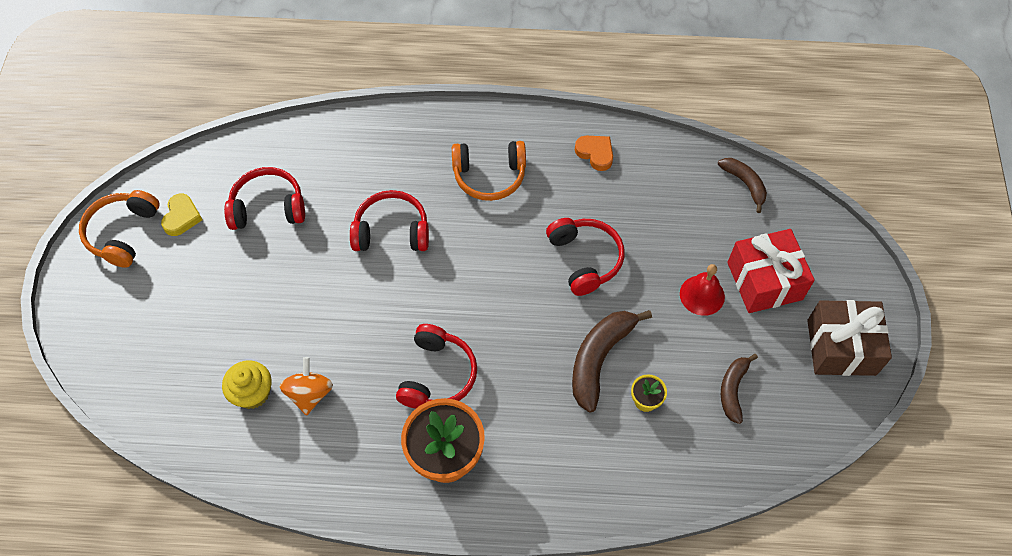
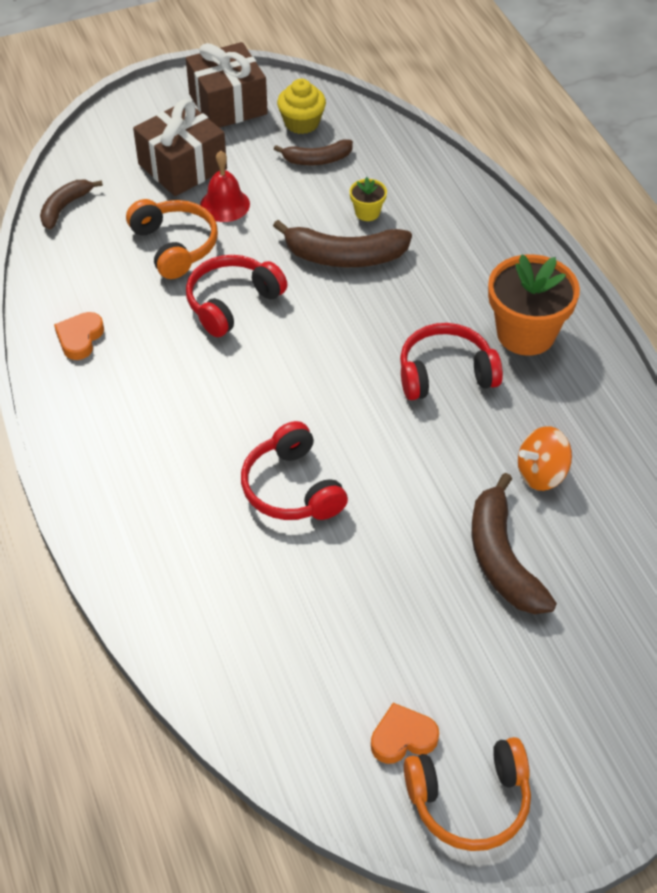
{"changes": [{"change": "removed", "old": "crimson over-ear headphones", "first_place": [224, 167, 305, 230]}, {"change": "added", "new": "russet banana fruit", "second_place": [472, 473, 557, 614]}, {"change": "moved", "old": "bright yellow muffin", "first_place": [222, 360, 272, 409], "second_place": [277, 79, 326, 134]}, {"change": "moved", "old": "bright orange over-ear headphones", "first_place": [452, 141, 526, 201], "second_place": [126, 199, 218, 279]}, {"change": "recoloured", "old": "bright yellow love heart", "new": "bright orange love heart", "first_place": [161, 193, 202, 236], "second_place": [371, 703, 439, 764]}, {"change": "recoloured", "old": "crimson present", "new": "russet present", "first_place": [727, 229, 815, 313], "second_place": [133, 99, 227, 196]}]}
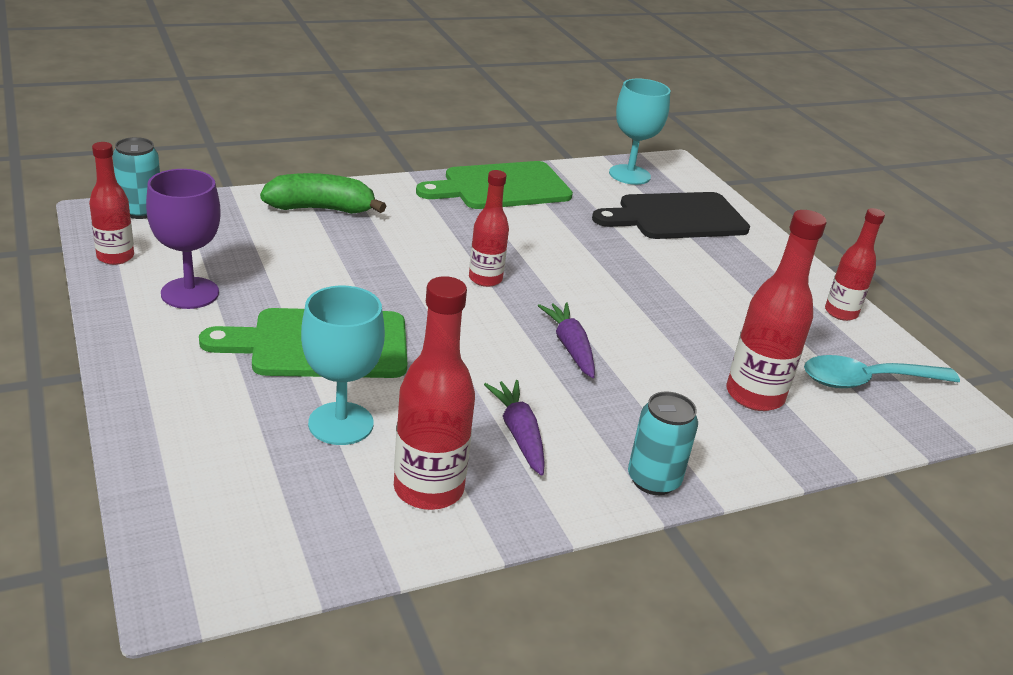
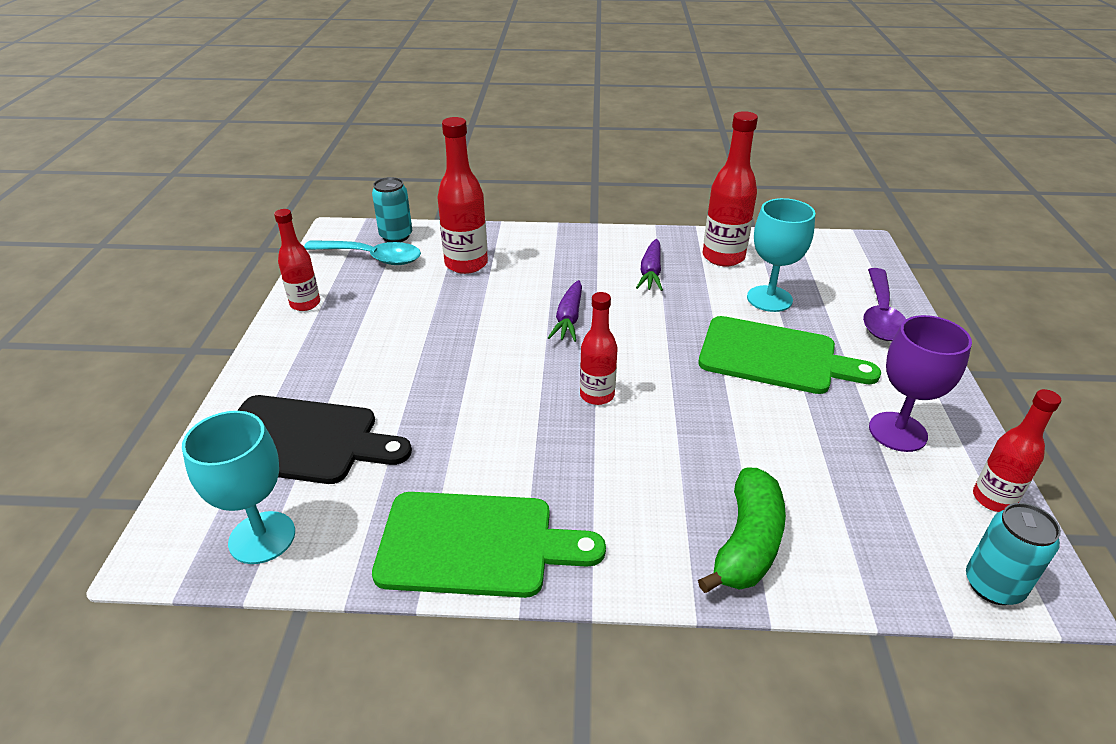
{"changes": [{"change": "added", "new": "royal purple spoon", "second_place": [863, 268, 906, 341]}, {"change": "moved", "old": "aqua can", "first_place": [628, 391, 698, 495], "second_place": [372, 177, 412, 242]}, {"change": "turned", "old": "emerald banana fruit", "first_place": [260, 173, 386, 214], "second_place": [698, 467, 786, 593], "degrees": -90}]}
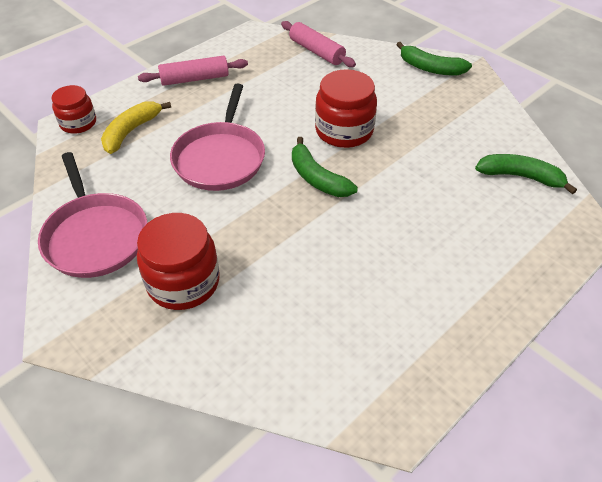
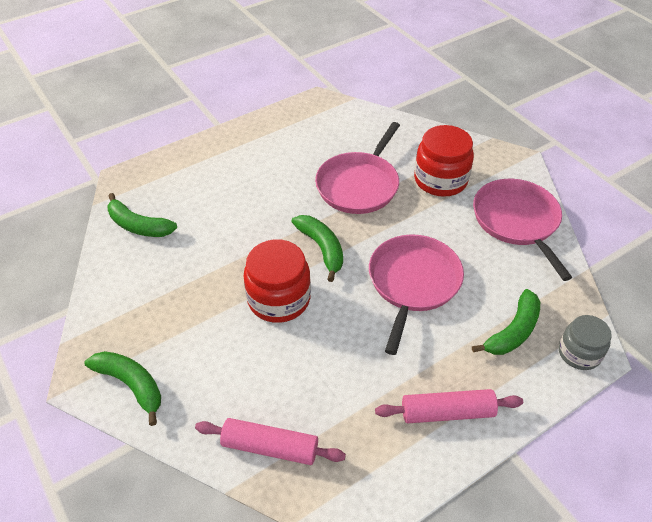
{"changes": [{"change": "added", "new": "rosy pan", "second_place": [315, 122, 400, 214]}, {"change": "recoloured", "old": "crimson preserve jar", "new": "gray preserve jar", "first_place": [52, 85, 96, 134], "second_place": [559, 315, 612, 370]}, {"change": "recoloured", "old": "bright yellow banana fruit", "new": "emerald banana fruit", "first_place": [101, 101, 171, 154], "second_place": [472, 289, 540, 355]}, {"change": "turned", "old": "rosy dough roller", "first_place": [281, 21, 356, 67], "second_place": [195, 418, 346, 465], "degrees": -45}]}
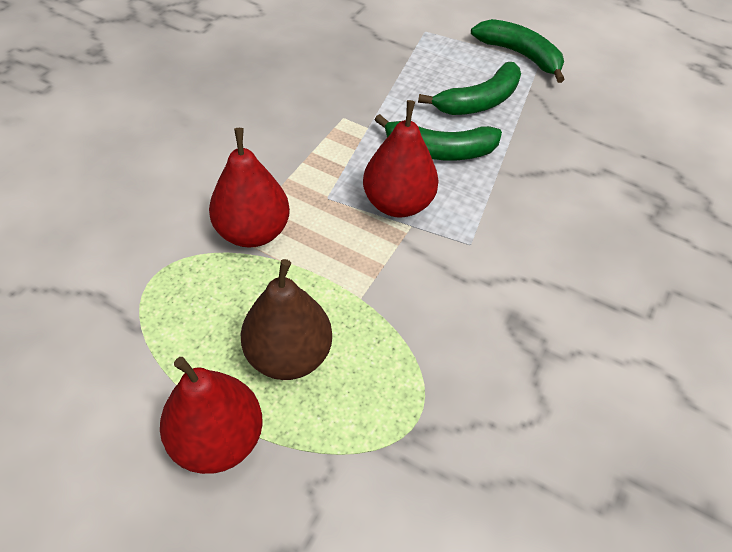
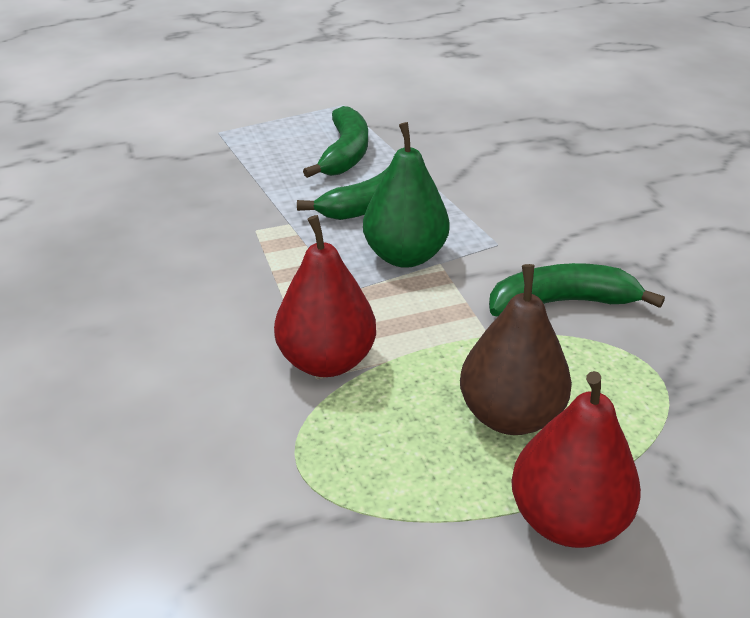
{"changes": [{"change": "moved", "old": "emerald banana fruit", "first_place": [471, 19, 565, 83], "second_place": [489, 263, 665, 317]}, {"change": "recoloured", "old": "crimson pear", "new": "emerald pear", "first_place": [363, 100, 439, 218], "second_place": [363, 122, 450, 268]}]}
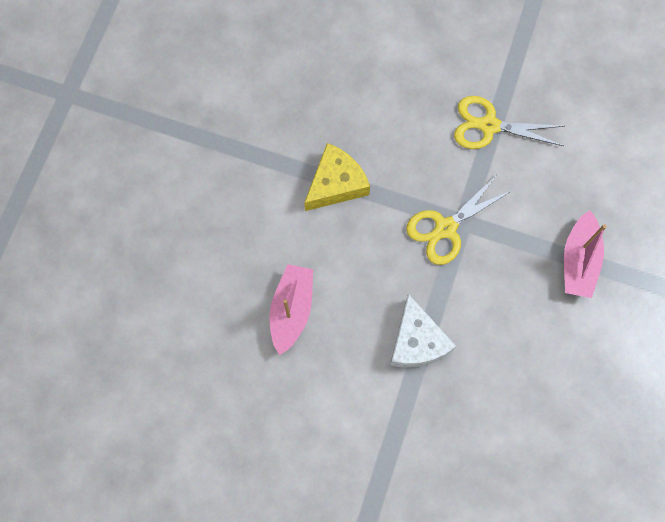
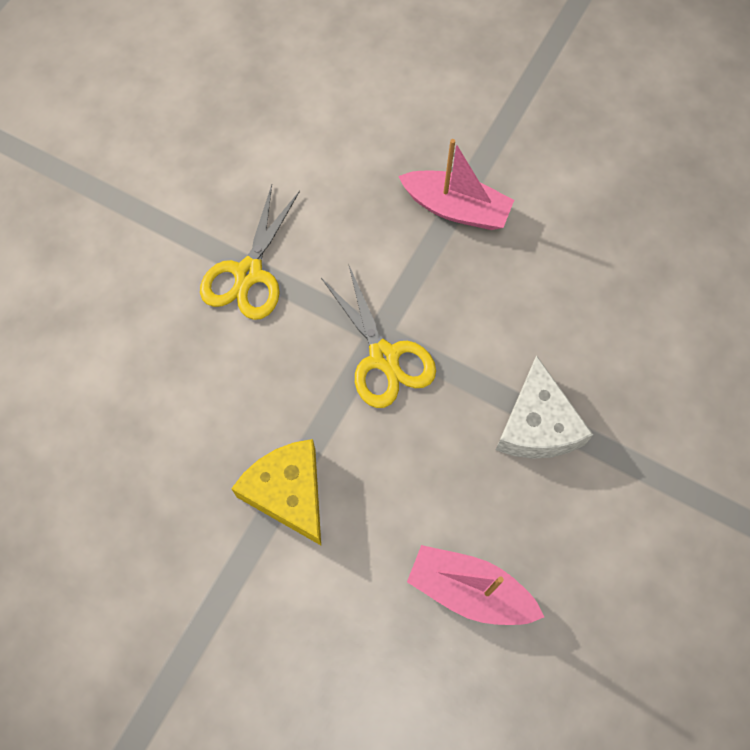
{"changes": [{"change": "turned", "old": "white cheese", "first_place": [390, 294, 456, 368], "second_place": [496, 355, 593, 459], "degrees": 90}]}
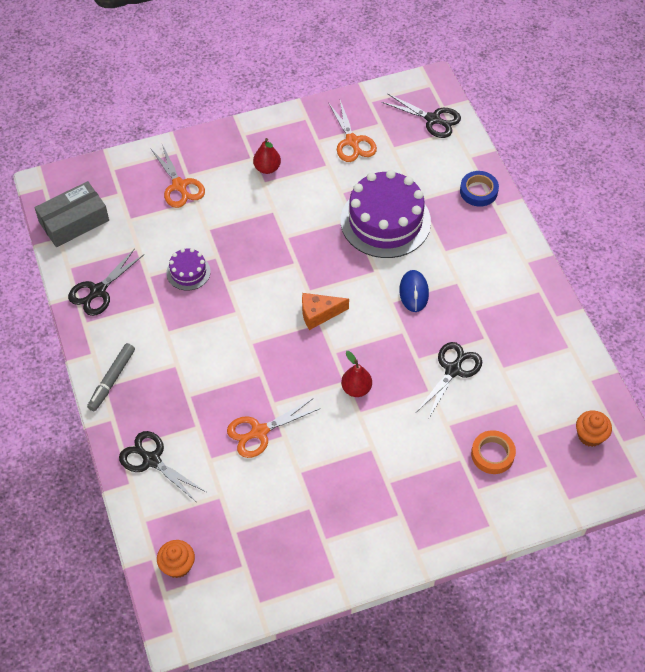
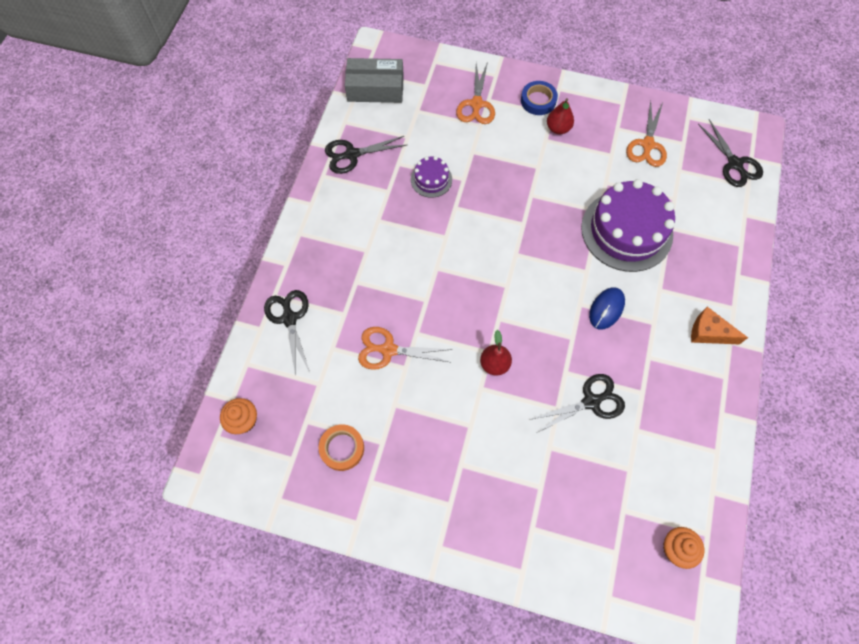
{"changes": [{"change": "removed", "old": "gray marker pen", "first_place": [87, 343, 135, 411]}, {"change": "moved", "old": "bright orange cheese", "first_place": [302, 293, 349, 330], "second_place": [691, 307, 748, 344]}, {"change": "moved", "old": "royal blue sticky tape", "first_place": [460, 171, 499, 207], "second_place": [521, 81, 558, 115]}, {"change": "moved", "old": "bright orange sticky tape", "first_place": [471, 430, 516, 474], "second_place": [319, 424, 364, 471]}]}
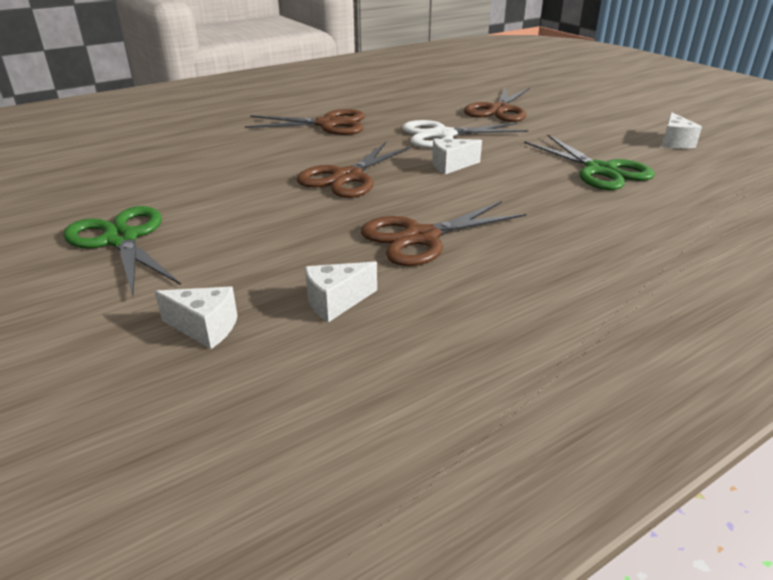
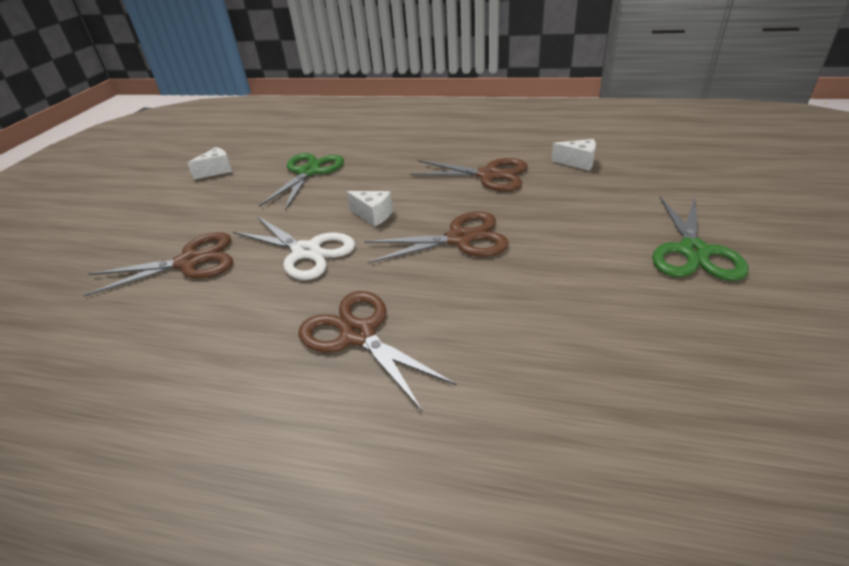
{"changes": [{"change": "removed", "old": "white cheese", "first_place": [155, 286, 238, 349]}]}
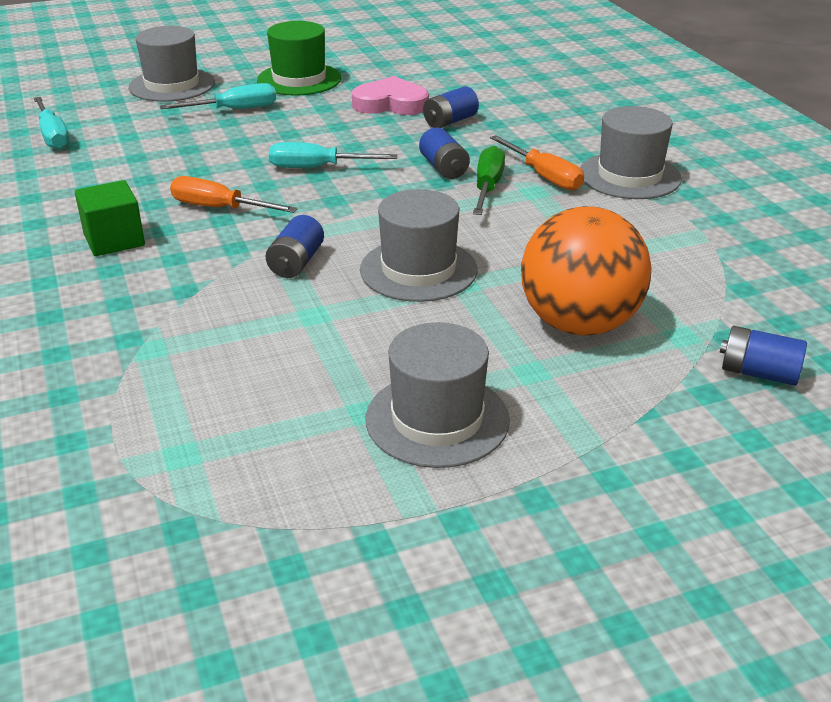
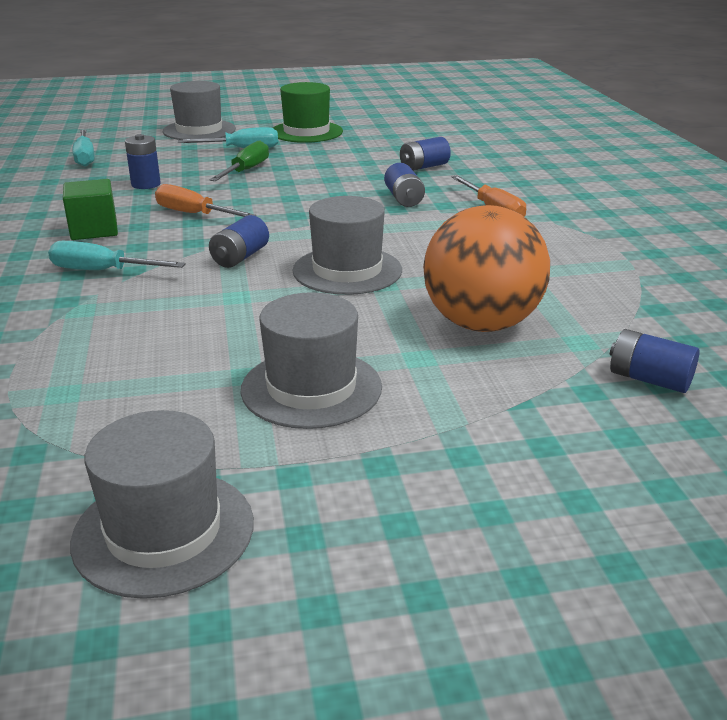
{"changes": [{"change": "removed", "old": "rosy love heart", "first_place": [352, 76, 429, 115]}, {"change": "added", "new": "royal blue power cell", "second_place": [125, 134, 161, 189]}, {"change": "moved", "old": "aqua flat screwdriver", "first_place": [269, 142, 397, 168], "second_place": [48, 241, 186, 270]}, {"change": "moved", "old": "emerald flat screwdriver", "first_place": [473, 146, 505, 215], "second_place": [209, 140, 269, 181]}, {"change": "moved", "old": "gray hat", "first_place": [580, 106, 682, 199], "second_place": [70, 410, 254, 599]}]}
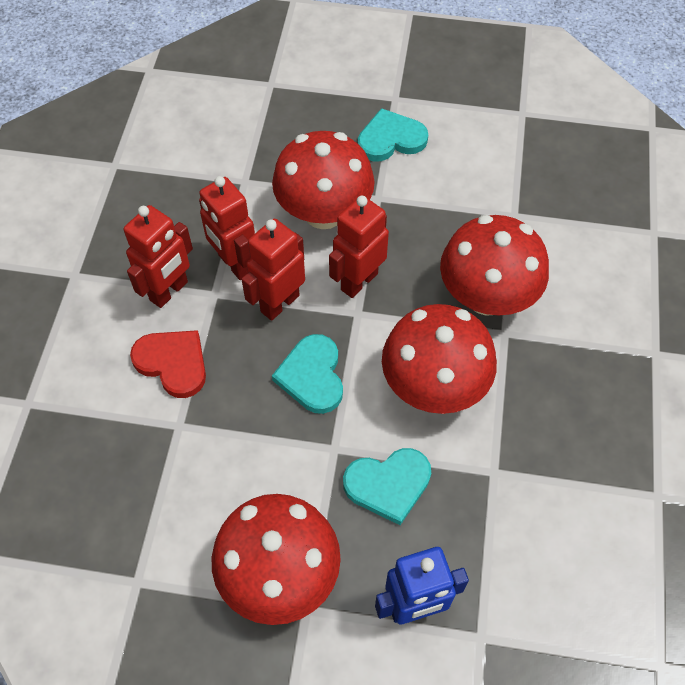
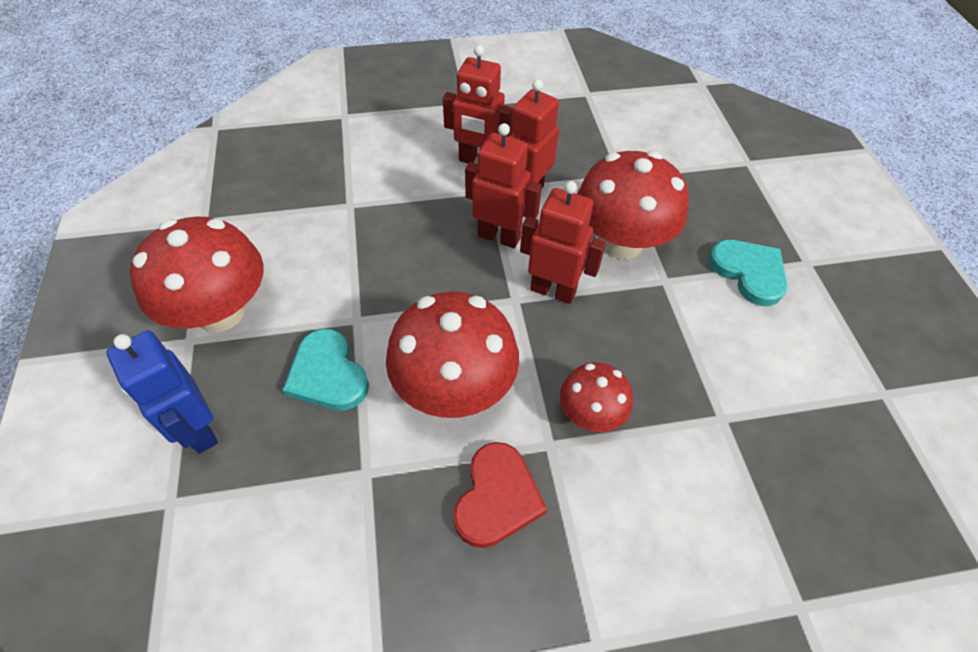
{"changes": [{"change": "removed", "old": "aqua love heart", "first_place": [272, 334, 343, 414]}, {"change": "moved", "old": "crimson love heart", "first_place": [130, 330, 206, 398], "second_place": [453, 442, 547, 548]}, {"change": "resized", "old": "crimson fungus", "first_place": [440, 215, 549, 316], "second_place": [560, 362, 633, 432], "factor": 0.55}]}
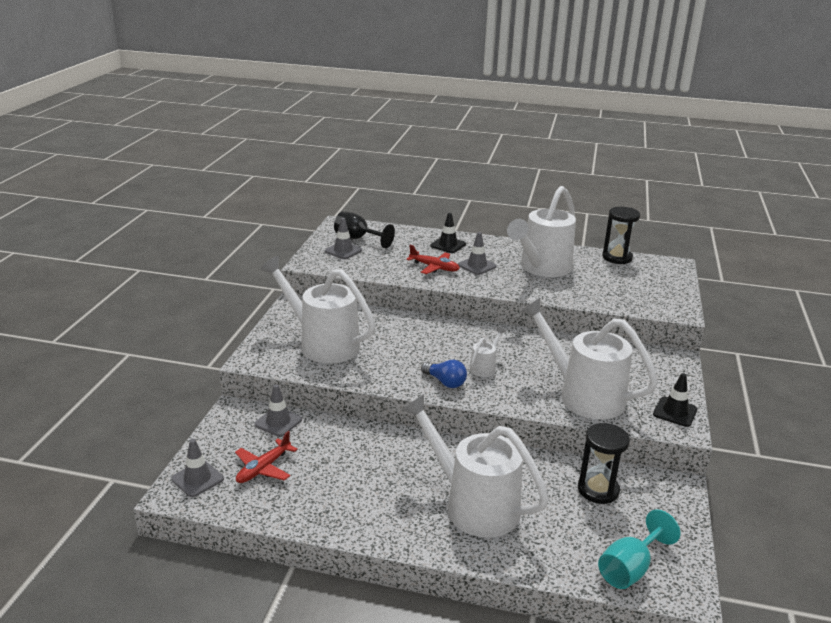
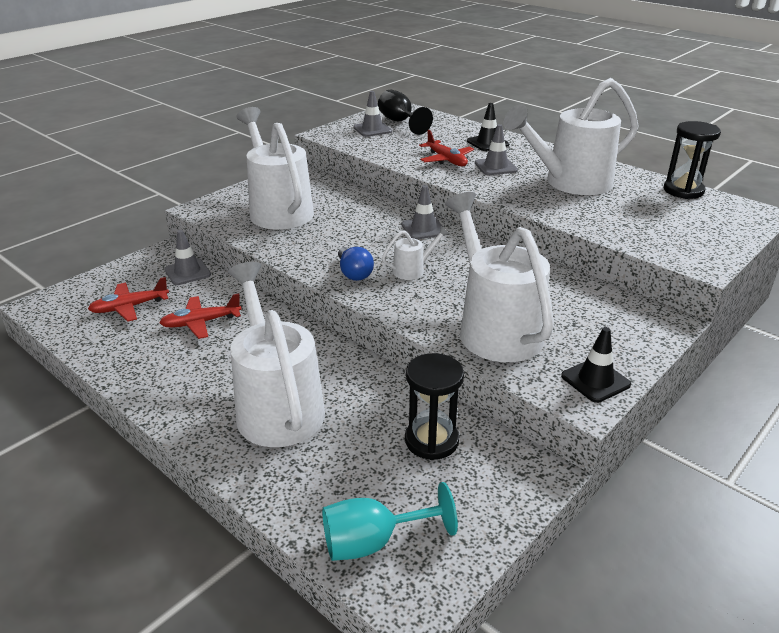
{"changes": [{"change": "added", "new": "crimson aeroplane", "second_place": [159, 293, 242, 339]}, {"change": "moved", "old": "gray safety cone", "first_place": [171, 439, 224, 497], "second_place": [401, 185, 445, 240]}]}
